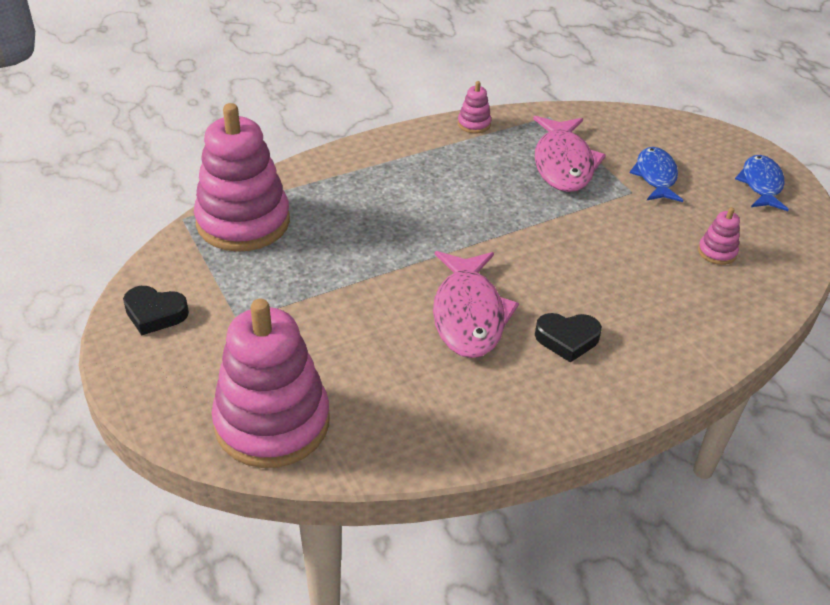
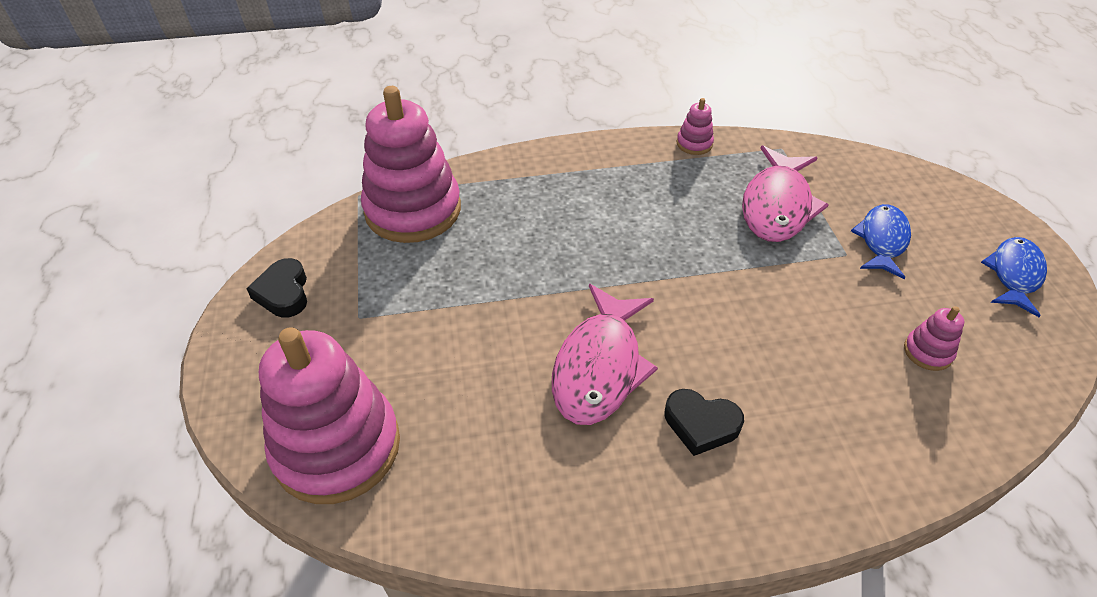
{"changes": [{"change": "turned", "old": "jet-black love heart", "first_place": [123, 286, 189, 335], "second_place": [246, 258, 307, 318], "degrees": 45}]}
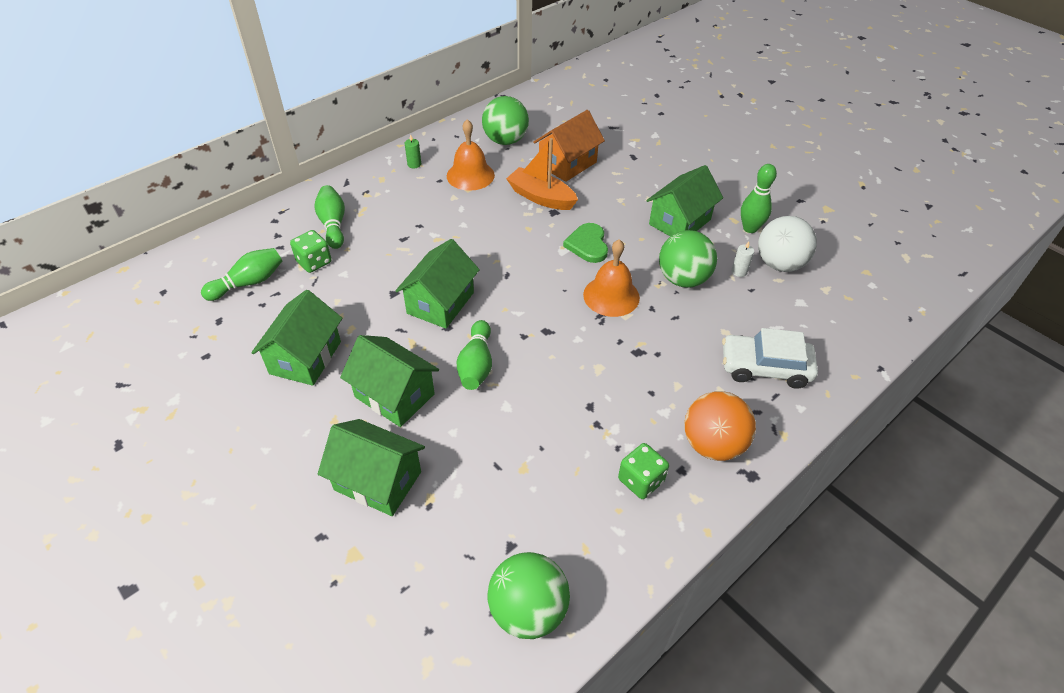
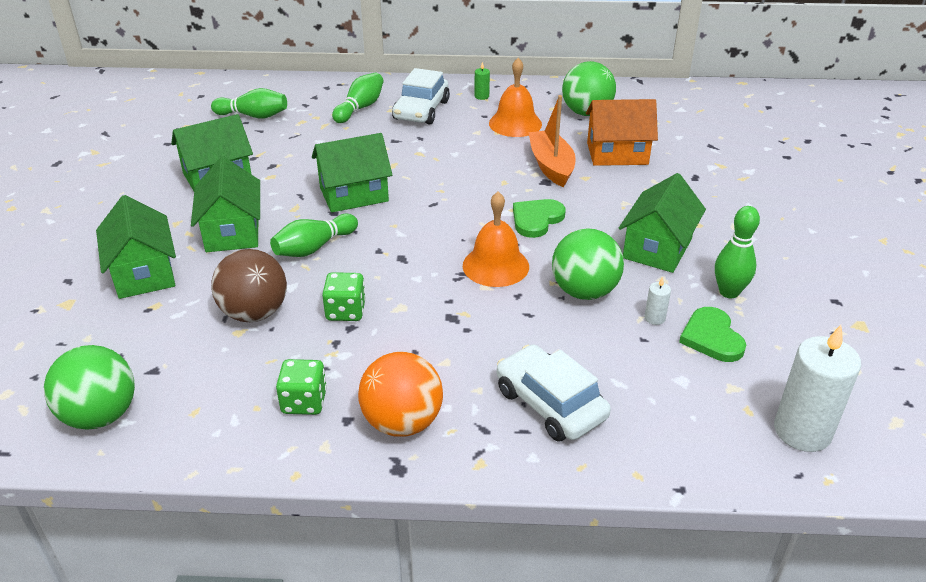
{"changes": [{"change": "added", "new": "russet play ball", "second_place": [211, 249, 287, 322]}, {"change": "added", "new": "white automobile", "second_place": [392, 68, 450, 124]}, {"change": "added", "new": "white wax candle", "second_place": [774, 325, 861, 452]}, {"change": "moved", "old": "emerald die", "first_place": [290, 230, 332, 273], "second_place": [322, 272, 366, 321]}, {"change": "replaced", "old": "white play ball", "new": "emerald love heart", "first_place": [758, 216, 817, 272], "second_place": [679, 307, 746, 362]}, {"change": "turned", "old": "emerald cottage", "first_place": [646, 165, 723, 236], "second_place": [619, 173, 706, 273], "degrees": -60}]}
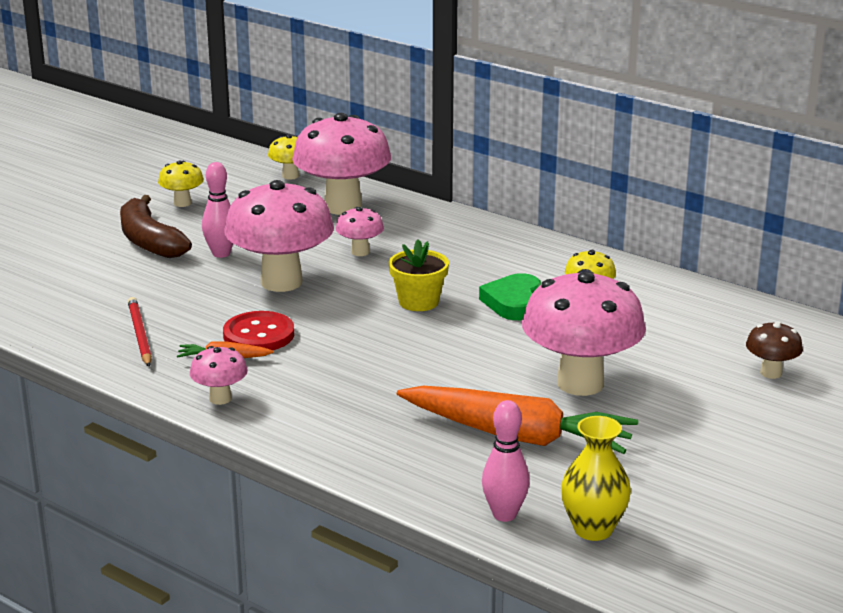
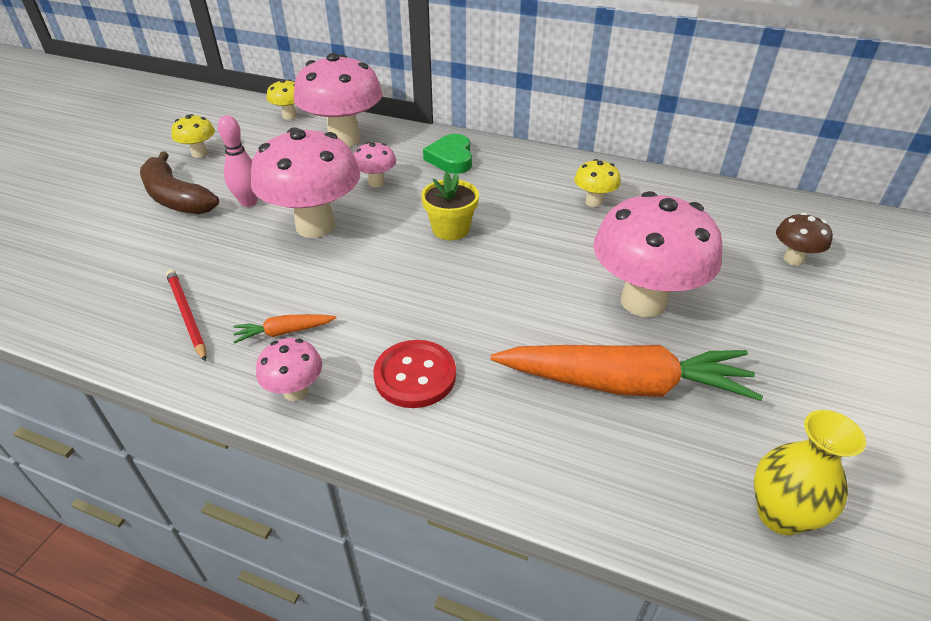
{"changes": [{"change": "removed", "old": "rosy bowling pin", "first_place": [482, 400, 530, 522]}, {"change": "moved", "old": "crimson button", "first_place": [223, 311, 294, 350], "second_place": [374, 340, 456, 408]}, {"change": "moved", "old": "emerald love heart", "first_place": [479, 273, 541, 320], "second_place": [423, 134, 472, 174]}]}
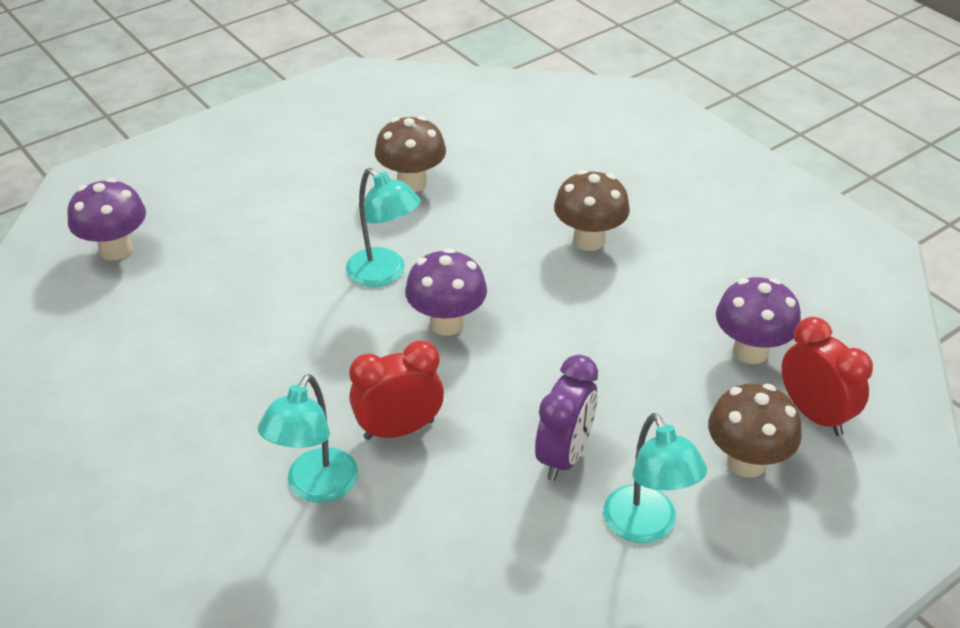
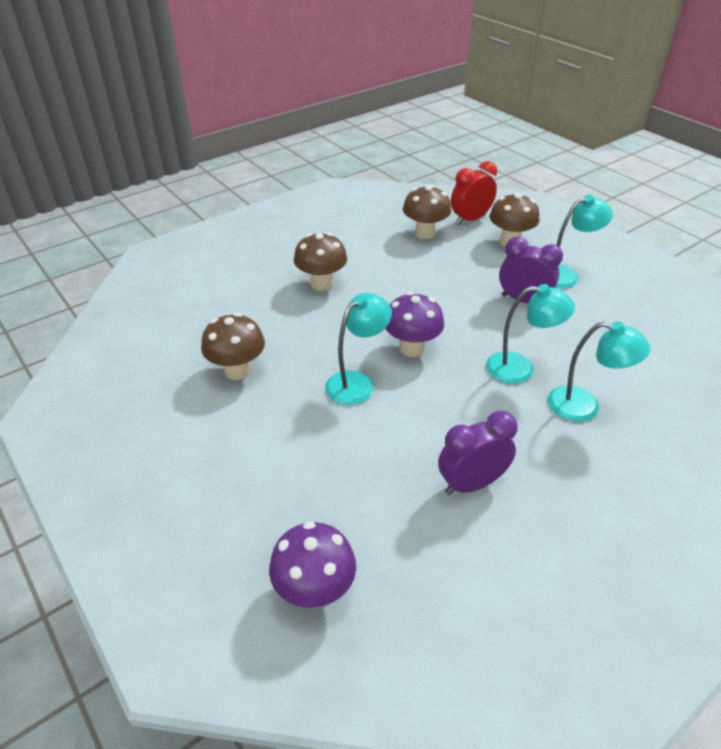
{"changes": [{"change": "added", "new": "royal purple bedside clock", "second_place": [438, 411, 518, 495]}, {"change": "replaced", "old": "crimson bedside clock", "new": "aqua lamp", "first_place": [349, 340, 444, 440], "second_place": [486, 284, 575, 384]}, {"change": "recoloured", "old": "royal purple fungus", "new": "russet fungus", "first_place": [716, 277, 801, 364], "second_place": [403, 185, 451, 239]}]}
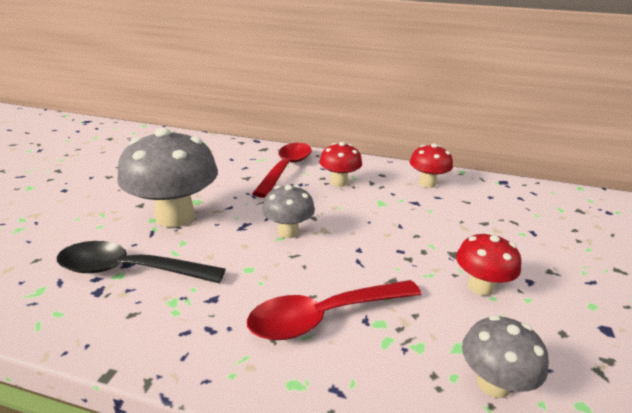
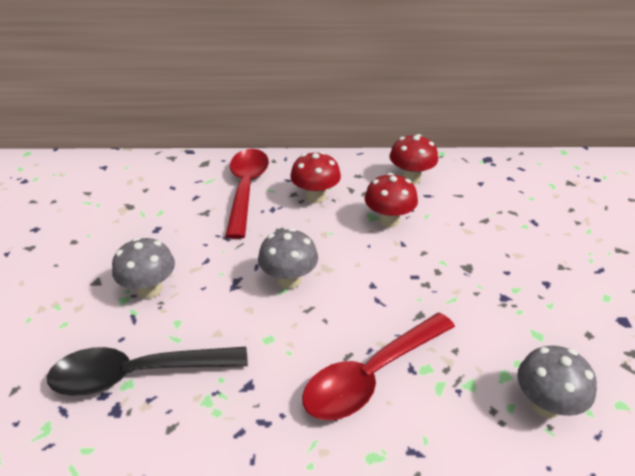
{"changes": [{"change": "moved", "old": "crimson fungus", "first_place": [456, 232, 522, 296], "second_place": [364, 173, 418, 228]}, {"change": "resized", "old": "gray fungus", "first_place": [117, 128, 218, 228], "second_place": [112, 237, 175, 299], "factor": 0.54}]}
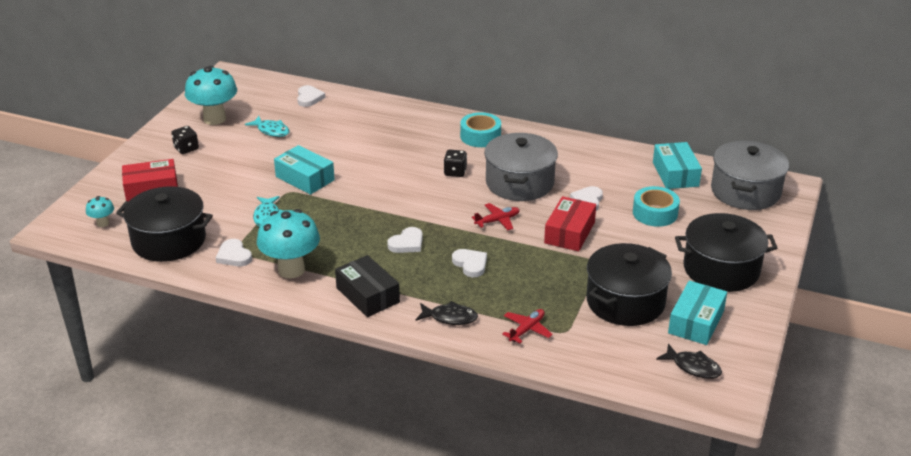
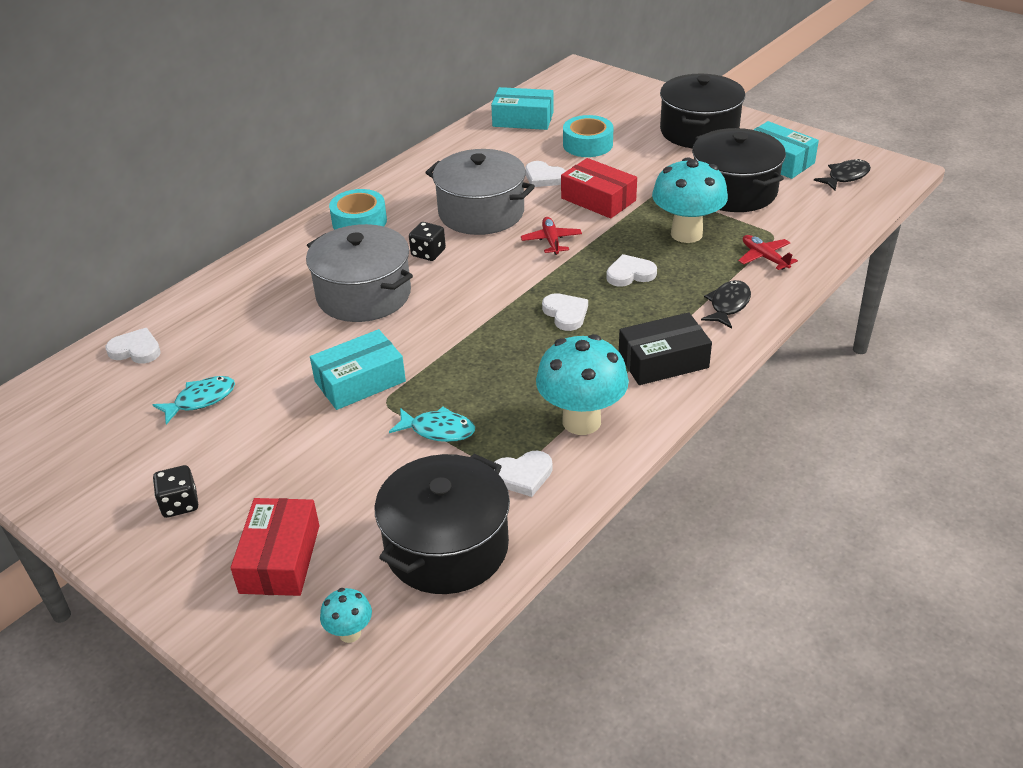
{"changes": [{"change": "moved", "old": "aqua fungus", "first_place": [185, 66, 237, 125], "second_place": [652, 157, 728, 243]}, {"change": "moved", "old": "gray stockpot", "first_place": [711, 141, 789, 210], "second_place": [306, 224, 413, 322]}]}
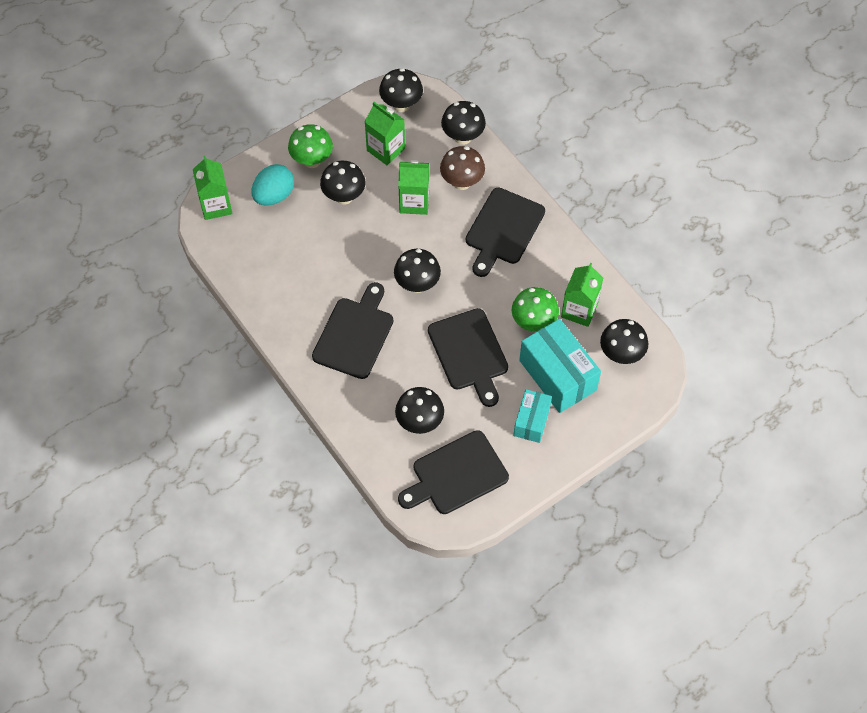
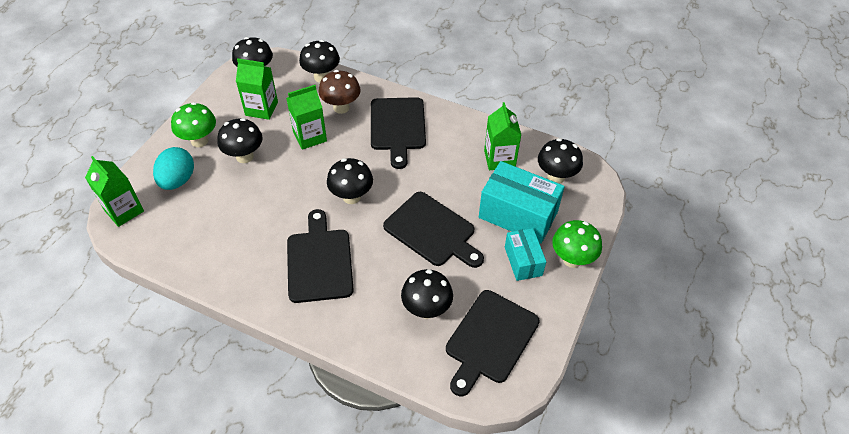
{"changes": [{"change": "moved", "old": "emerald fungus", "first_place": [512, 287, 559, 332], "second_place": [552, 220, 602, 268]}]}
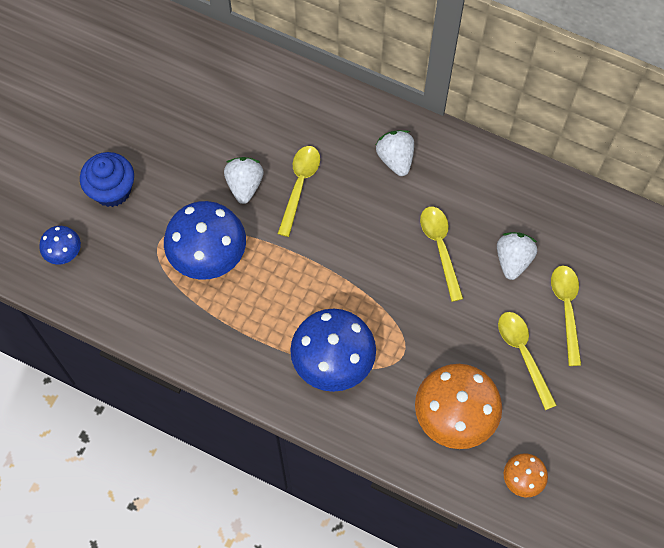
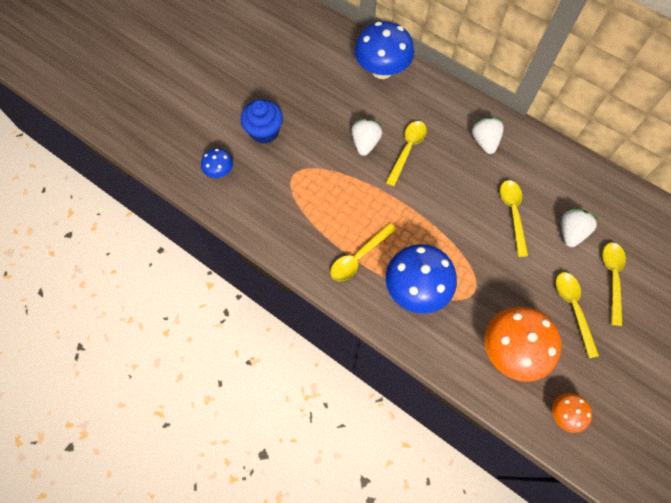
{"changes": [{"change": "added", "new": "bright yellow spoon", "second_place": [330, 223, 396, 281]}, {"change": "moved", "old": "royal blue fungus", "first_place": [164, 201, 246, 280], "second_place": [354, 21, 414, 79]}]}
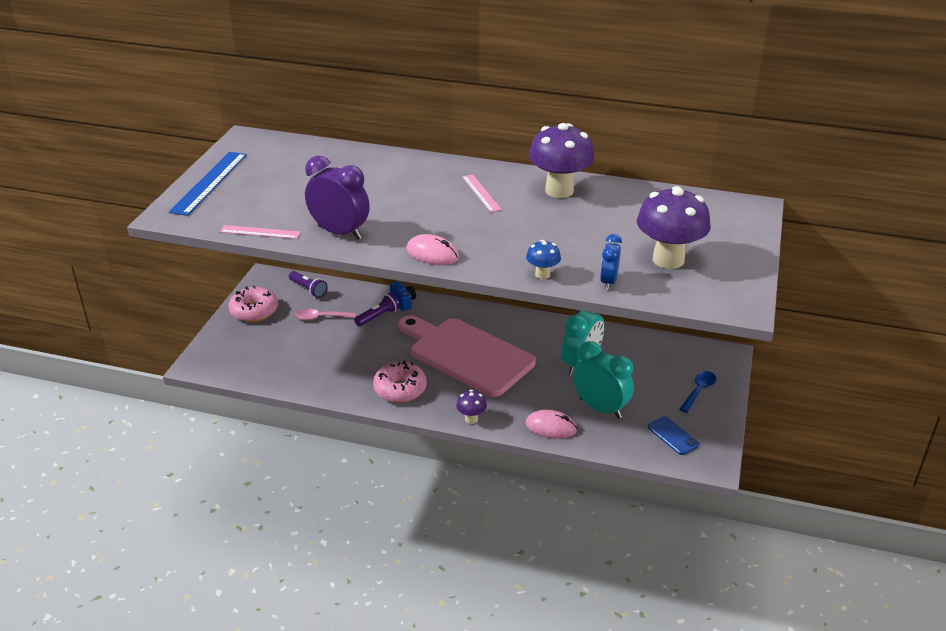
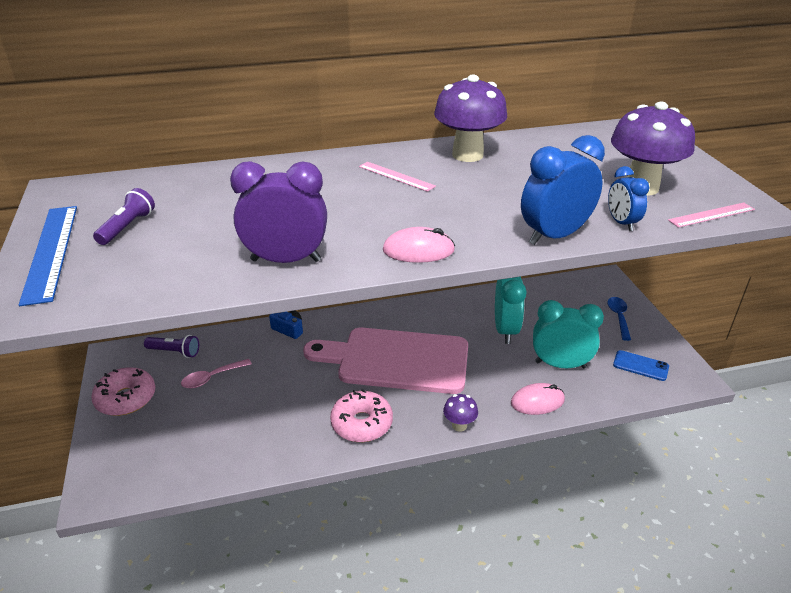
{"changes": [{"change": "moved", "old": "rosy ruler", "first_place": [220, 225, 301, 239], "second_place": [668, 202, 755, 228]}, {"change": "moved", "old": "royal purple torch", "first_place": [354, 293, 400, 327], "second_place": [93, 188, 155, 245]}, {"change": "replaced", "old": "royal blue fungus", "new": "royal blue bedside clock", "first_place": [526, 240, 561, 279], "second_place": [521, 135, 605, 245]}]}
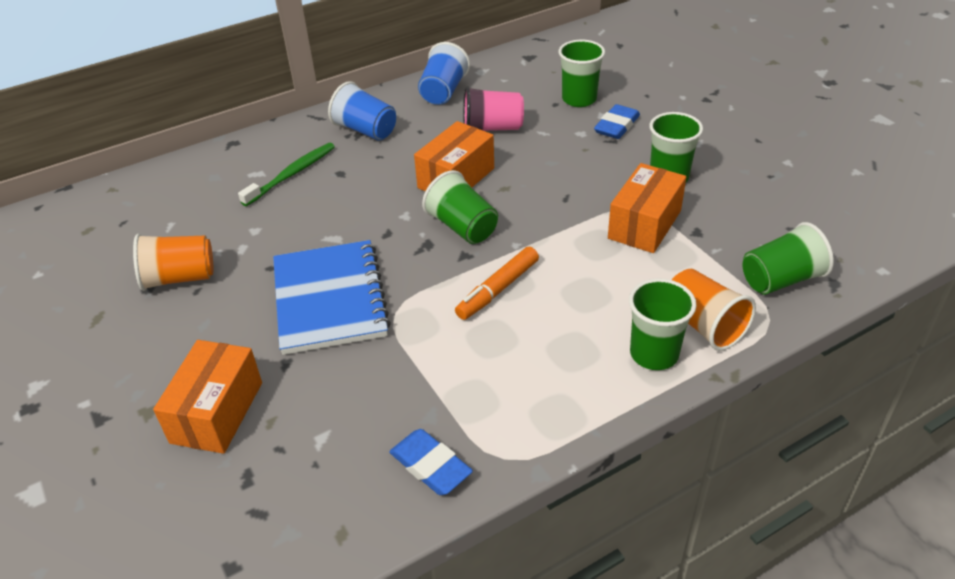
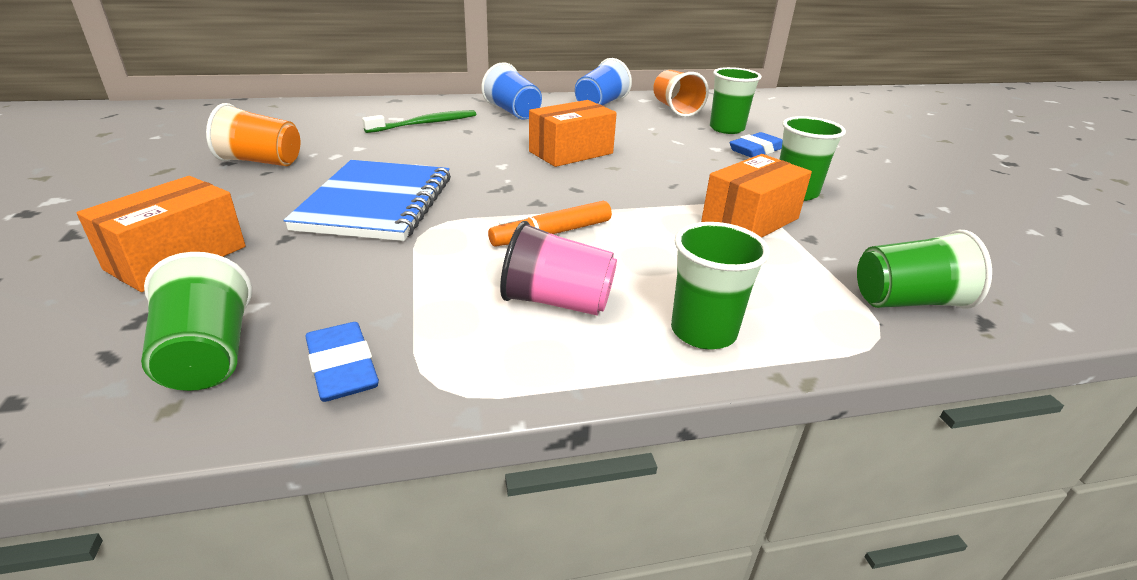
{"changes": [{"change": "moved", "old": "emerald beaker", "first_place": [422, 170, 498, 244], "second_place": [141, 252, 252, 391]}, {"change": "moved", "old": "rosy beaker", "first_place": [463, 86, 524, 131], "second_place": [500, 221, 617, 315]}, {"change": "moved", "old": "bright orange beaker", "first_place": [672, 269, 756, 351], "second_place": [653, 70, 709, 117]}]}
